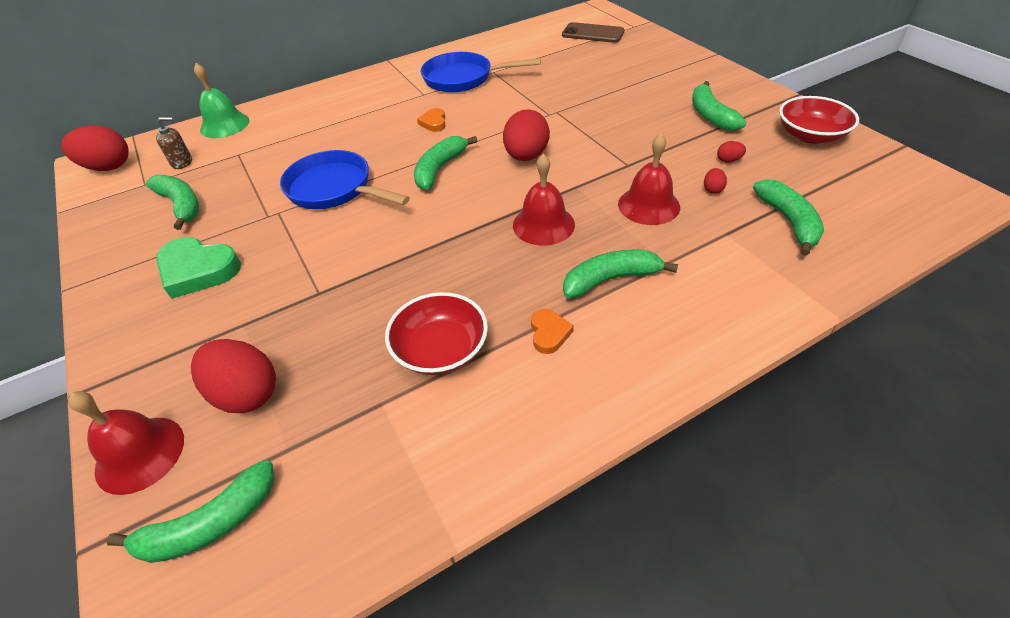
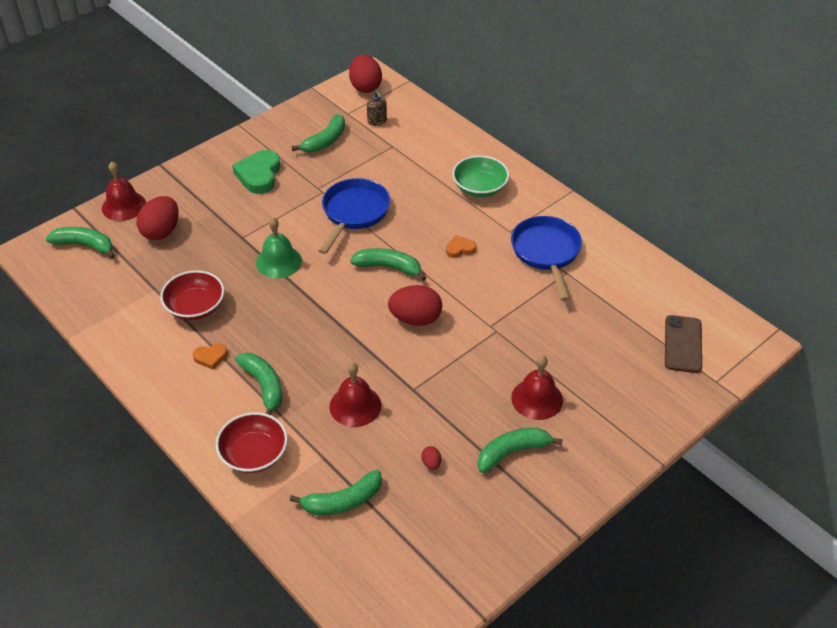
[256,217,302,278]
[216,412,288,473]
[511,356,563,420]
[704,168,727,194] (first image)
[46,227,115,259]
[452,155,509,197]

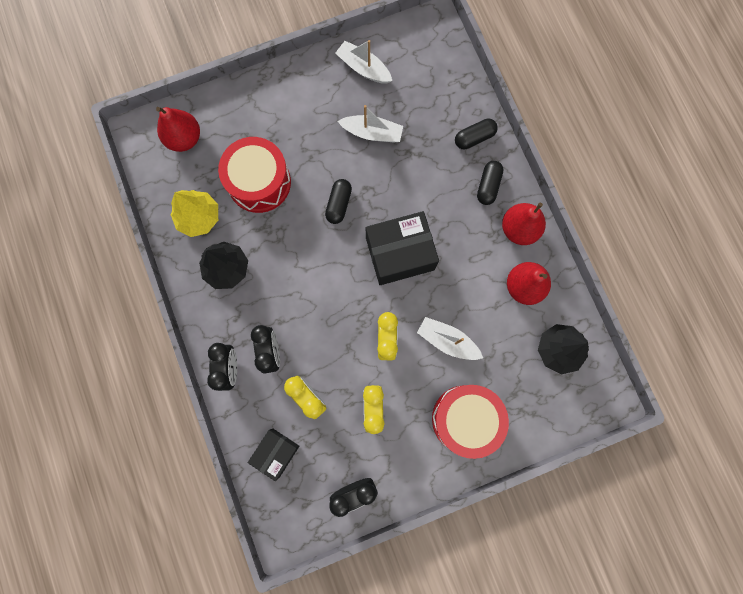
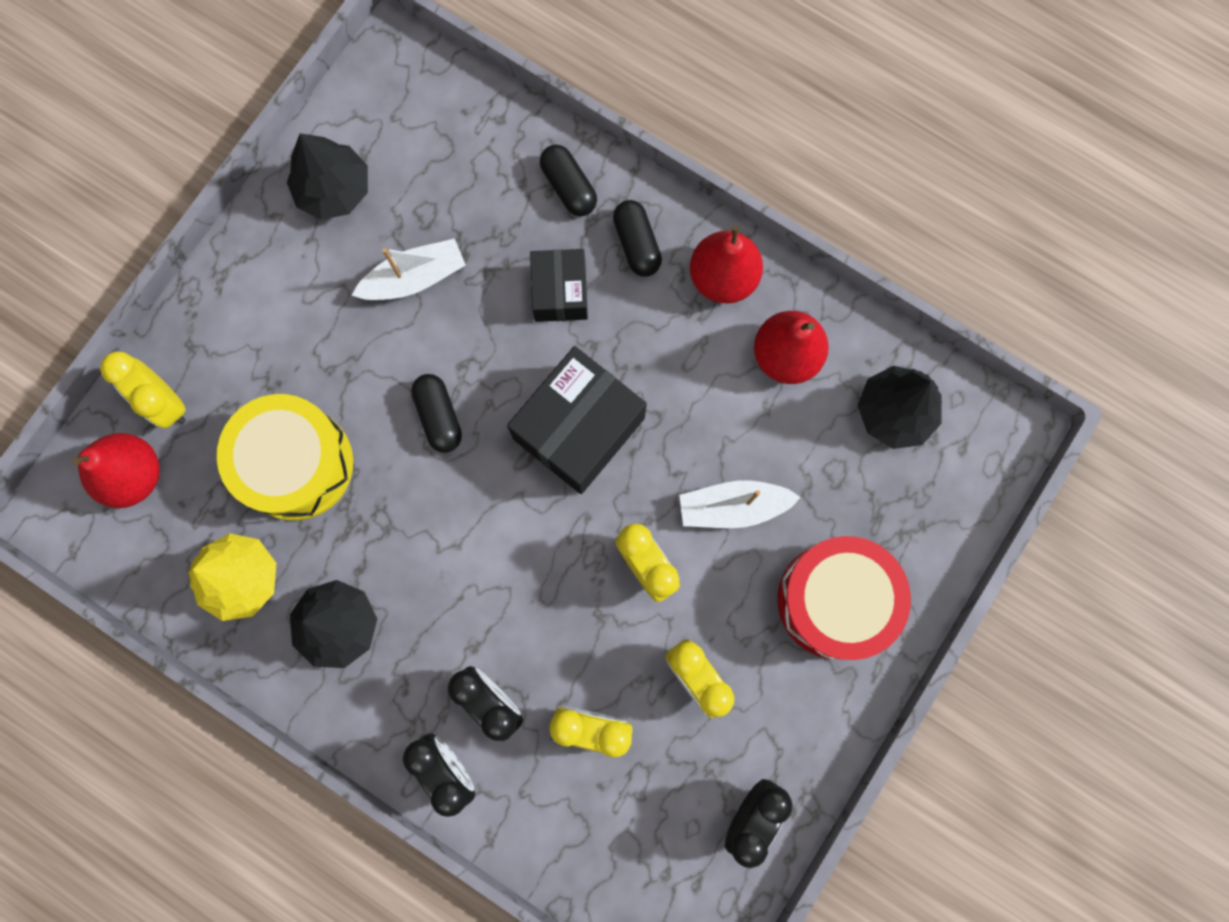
[287,133,368,220]
[540,145,597,216]
[217,394,353,521]
[530,249,588,322]
[100,352,186,429]

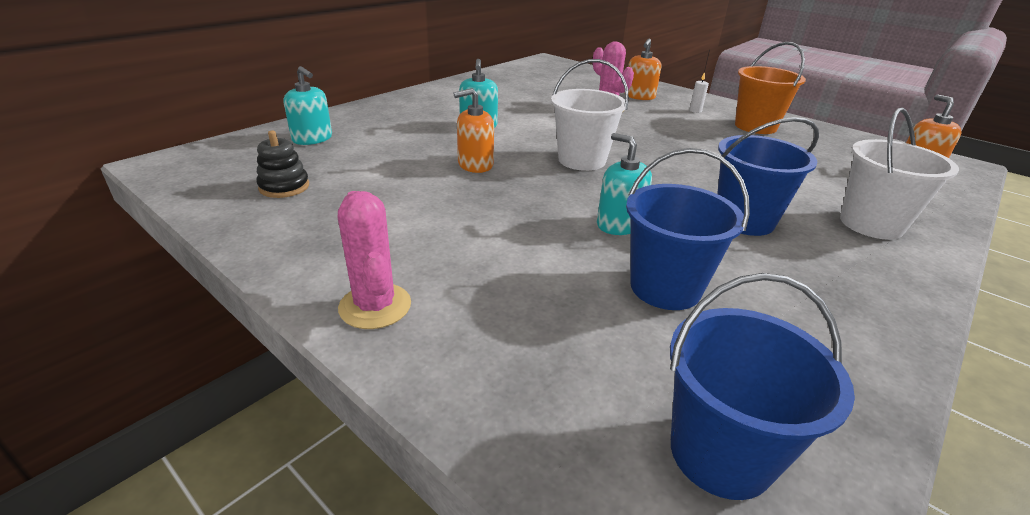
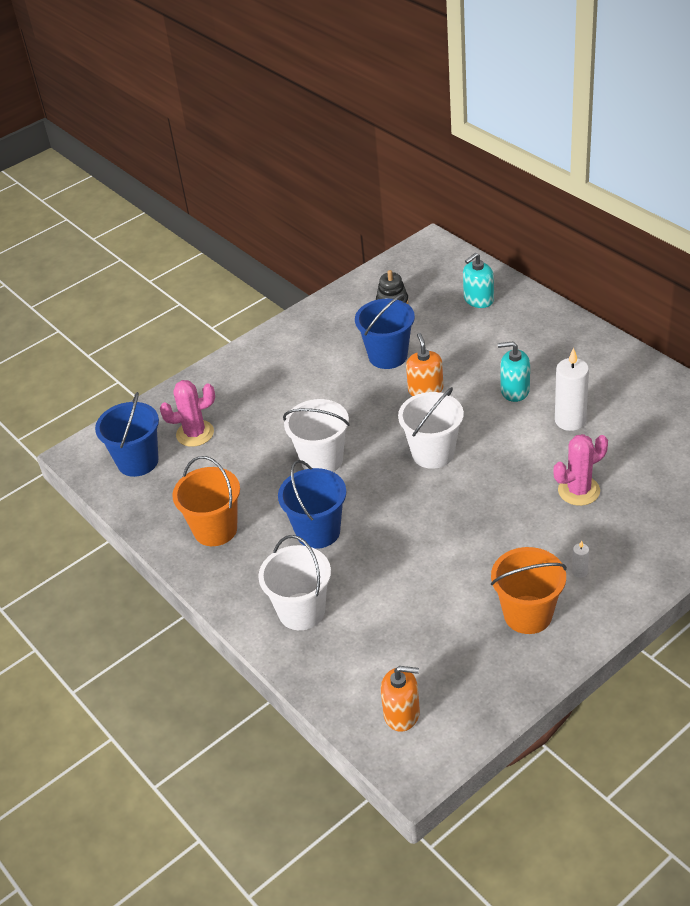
[624,39,661,100] (first image)
[283,399,350,472]
[355,294,415,369]
[160,380,215,447]
[555,348,589,431]
[172,456,240,546]

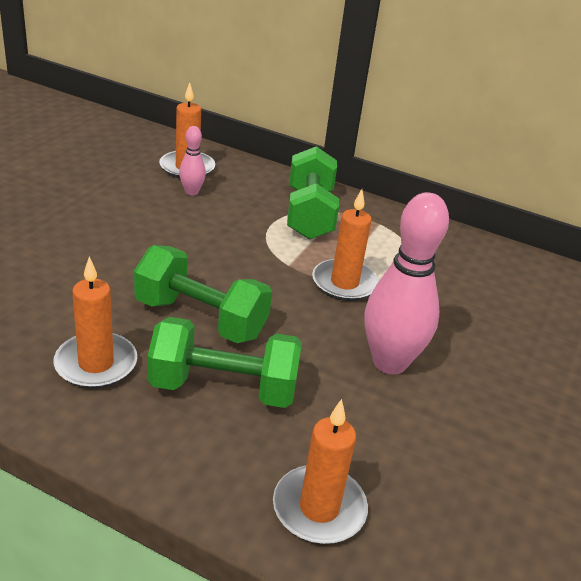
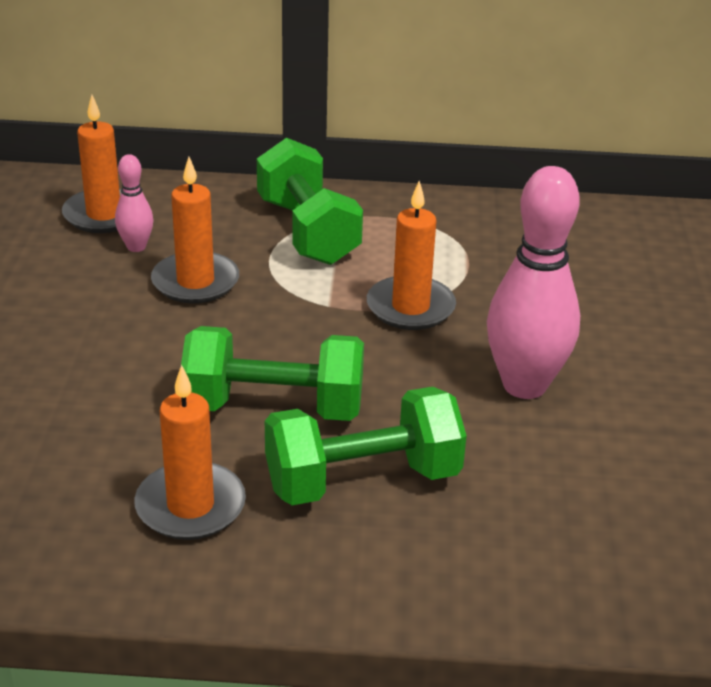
[151,157,239,304]

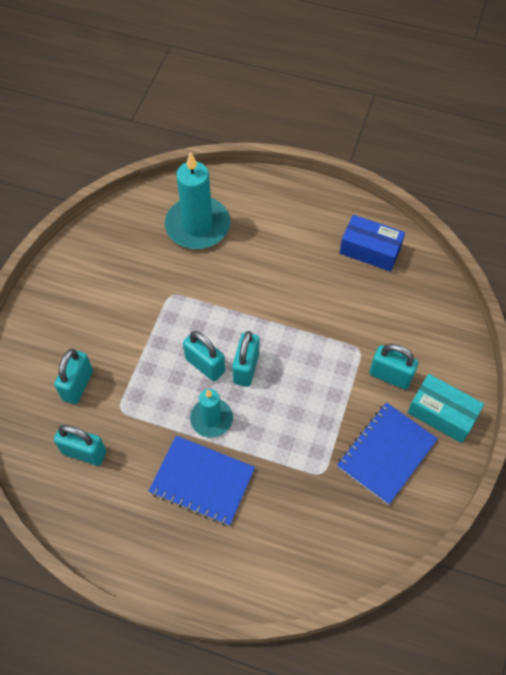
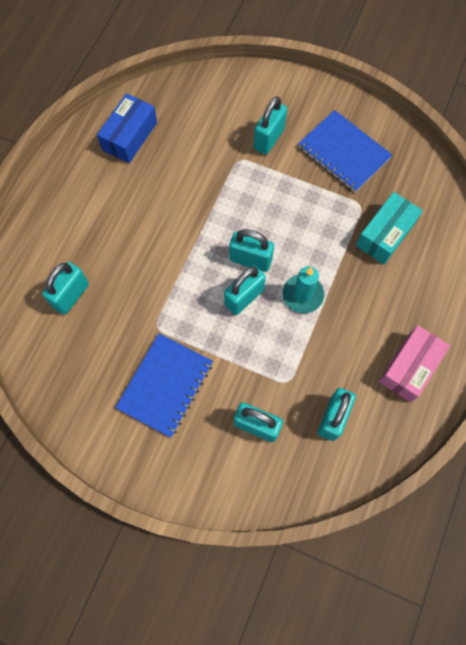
[42,262,89,315]
[356,192,423,265]
[115,333,213,438]
[379,325,450,402]

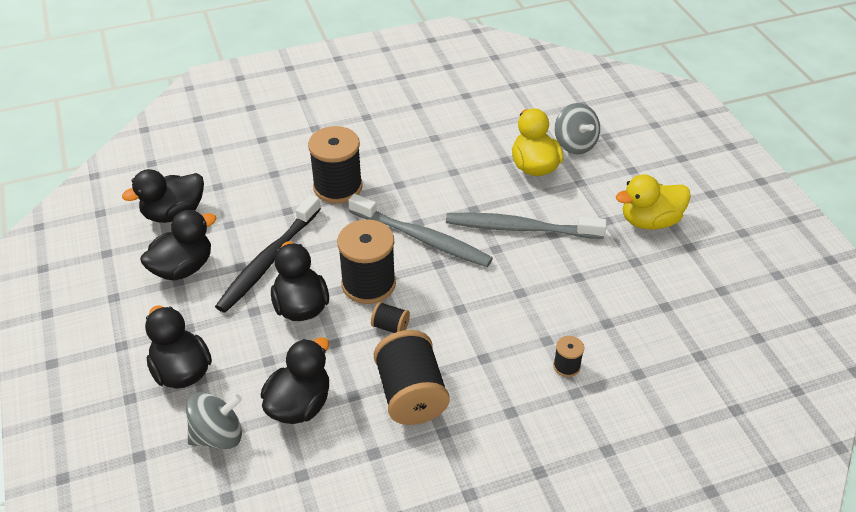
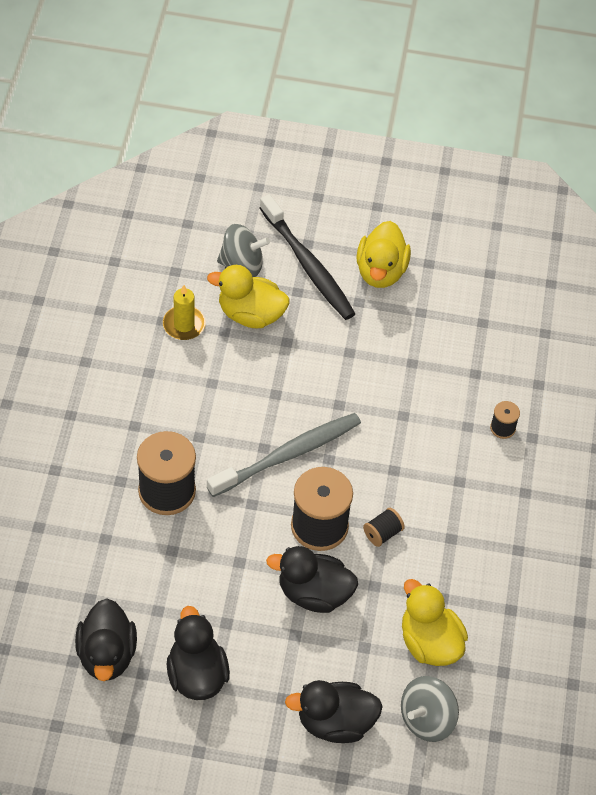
[260,194,355,320]
[446,212,607,239] (first image)
[374,330,450,425] (first image)
[402,579,468,666]
[401,676,459,742]
[163,285,206,340]

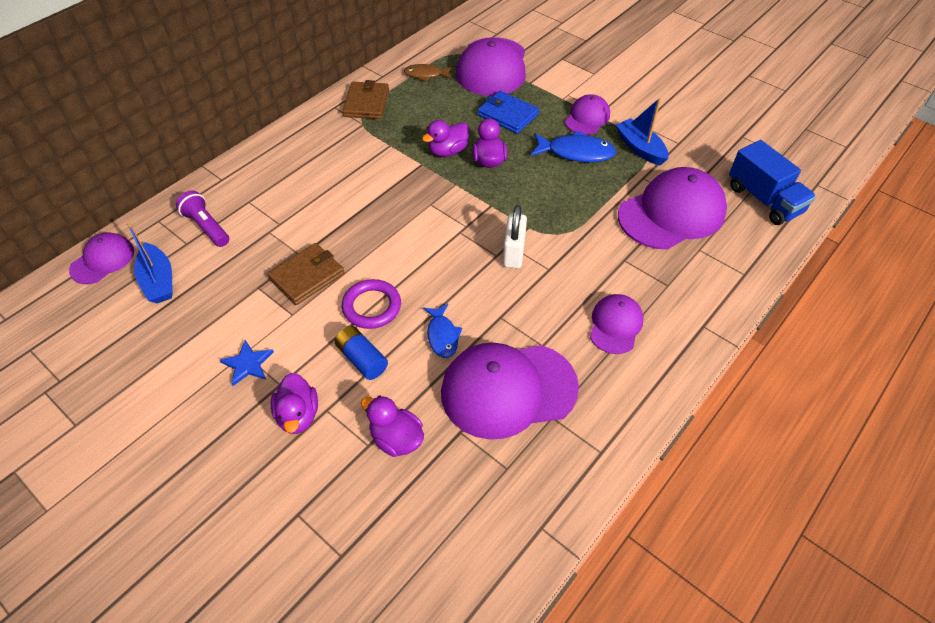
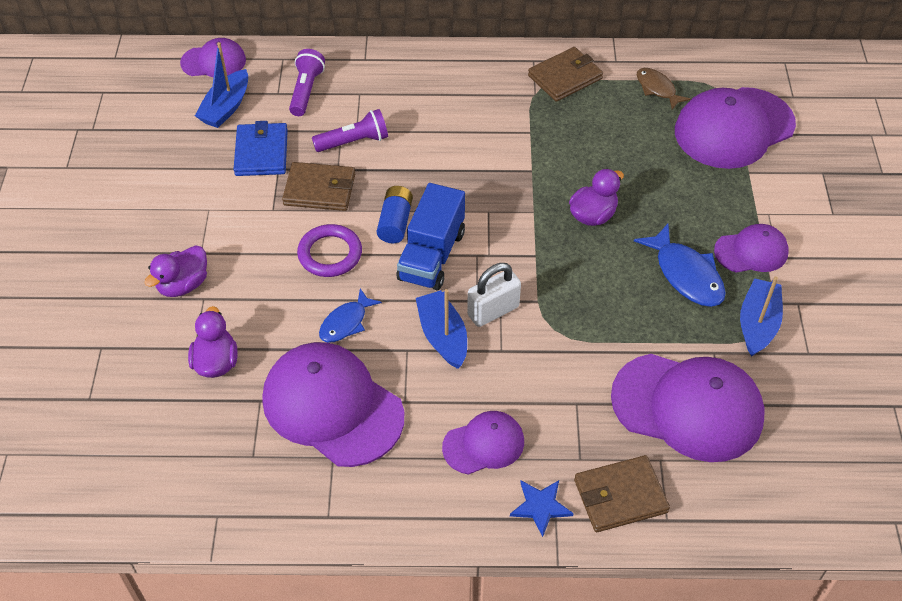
[234,121,288,176]
[422,120,469,157] (first image)
[397,183,465,290]
[377,186,413,244]
[510,480,574,537]
[312,109,388,152]
[416,289,467,369]
[574,455,670,532]

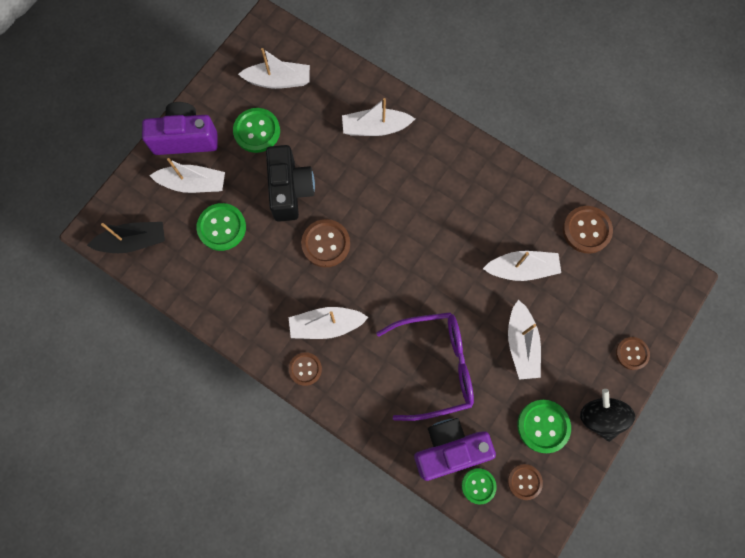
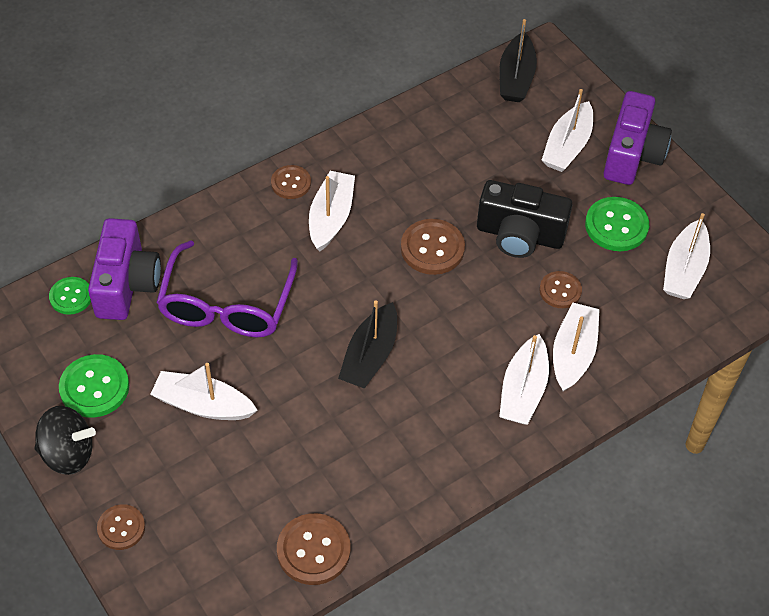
[196,203,246,251] (first image)
[499,334,549,425]
[540,271,582,308]
[338,301,397,389]

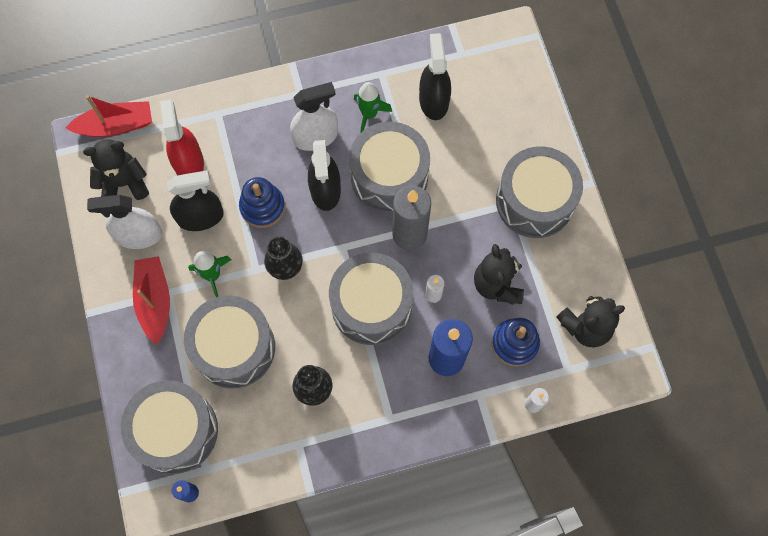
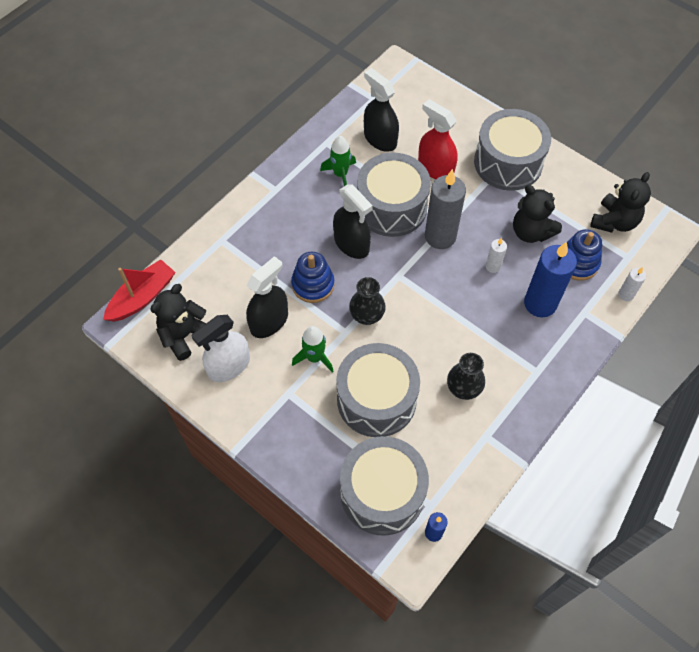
[290,82,338,151] (first image)
[418,99,458,179]
[329,253,413,345] (first image)
[133,256,170,345] (first image)

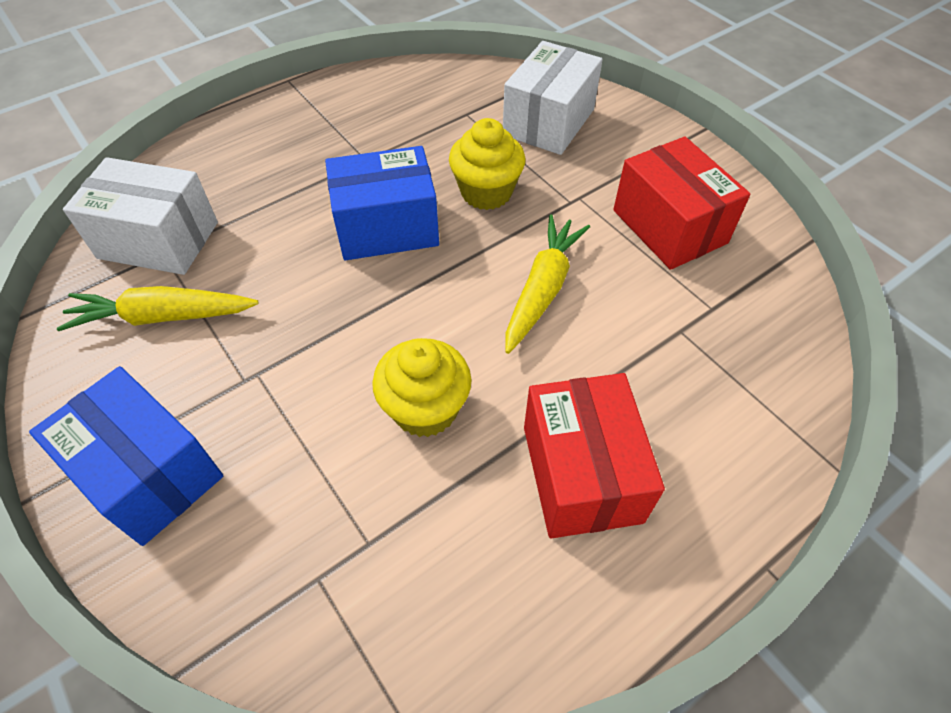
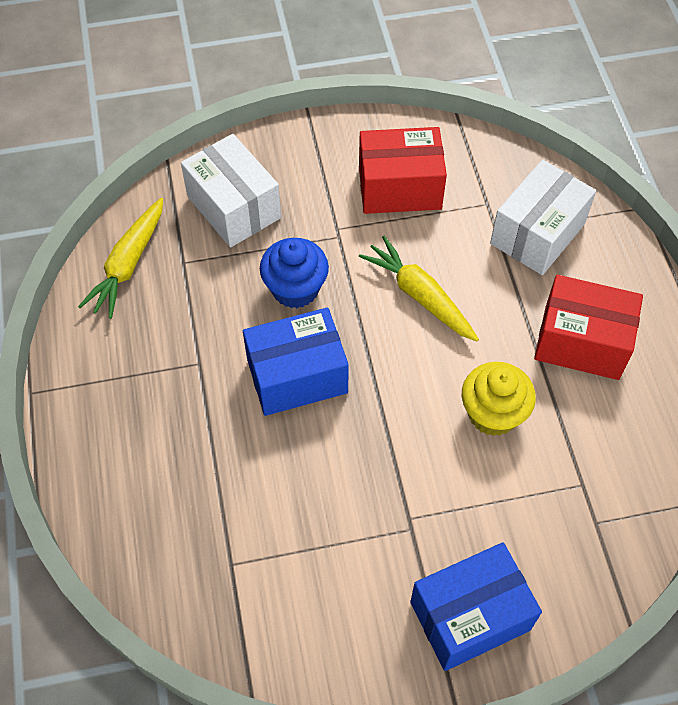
[260,238,329,308]
[243,308,349,416]
[490,160,596,275]
[78,198,163,319]

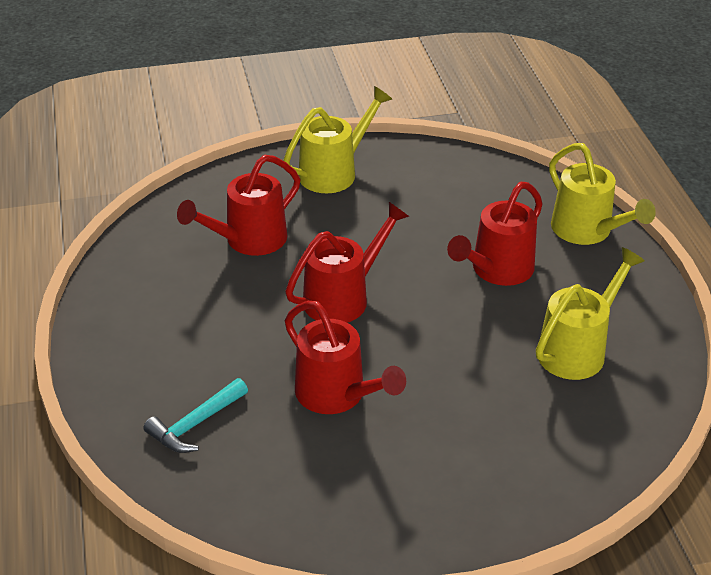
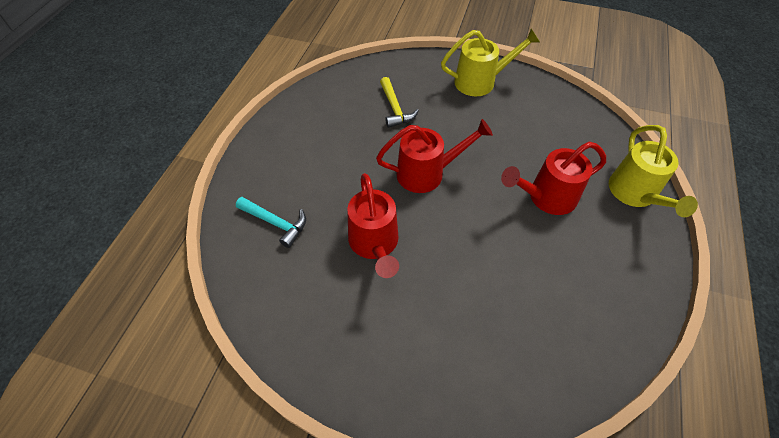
[380,77,419,128]
[536,247,645,380] (first image)
[236,197,306,248]

